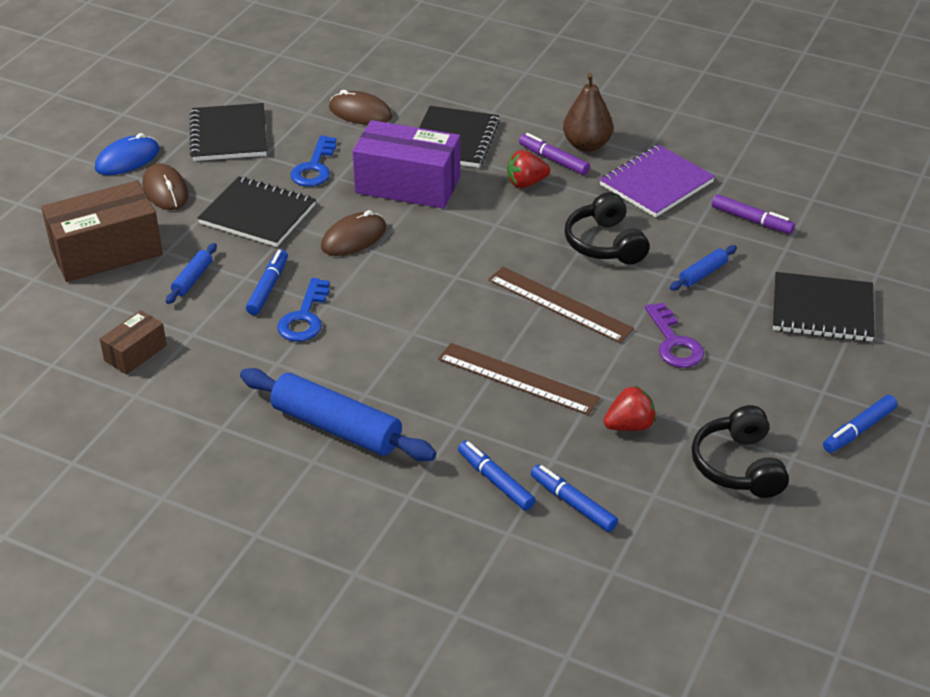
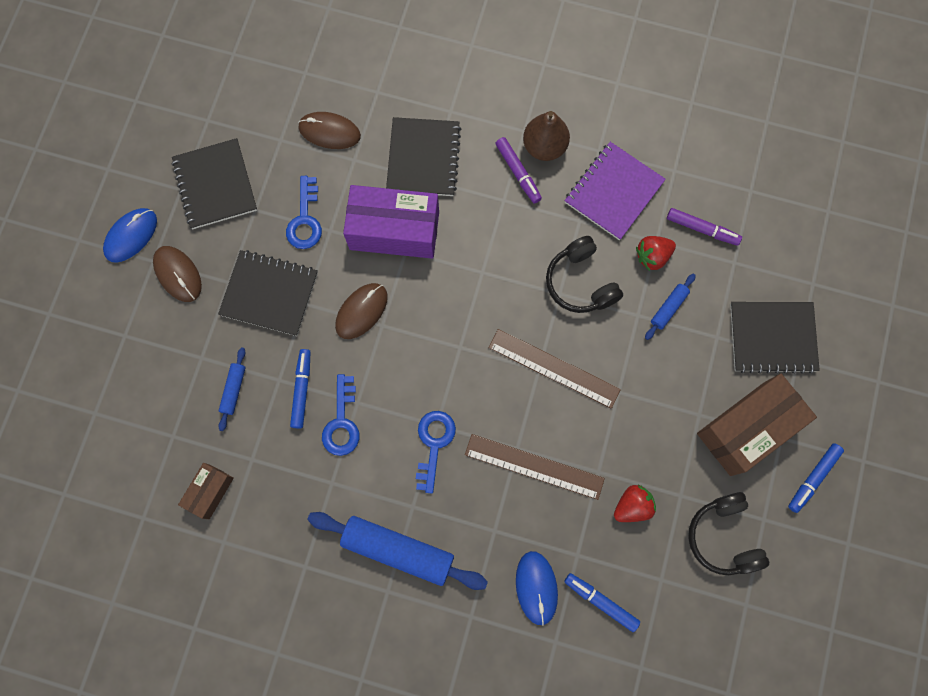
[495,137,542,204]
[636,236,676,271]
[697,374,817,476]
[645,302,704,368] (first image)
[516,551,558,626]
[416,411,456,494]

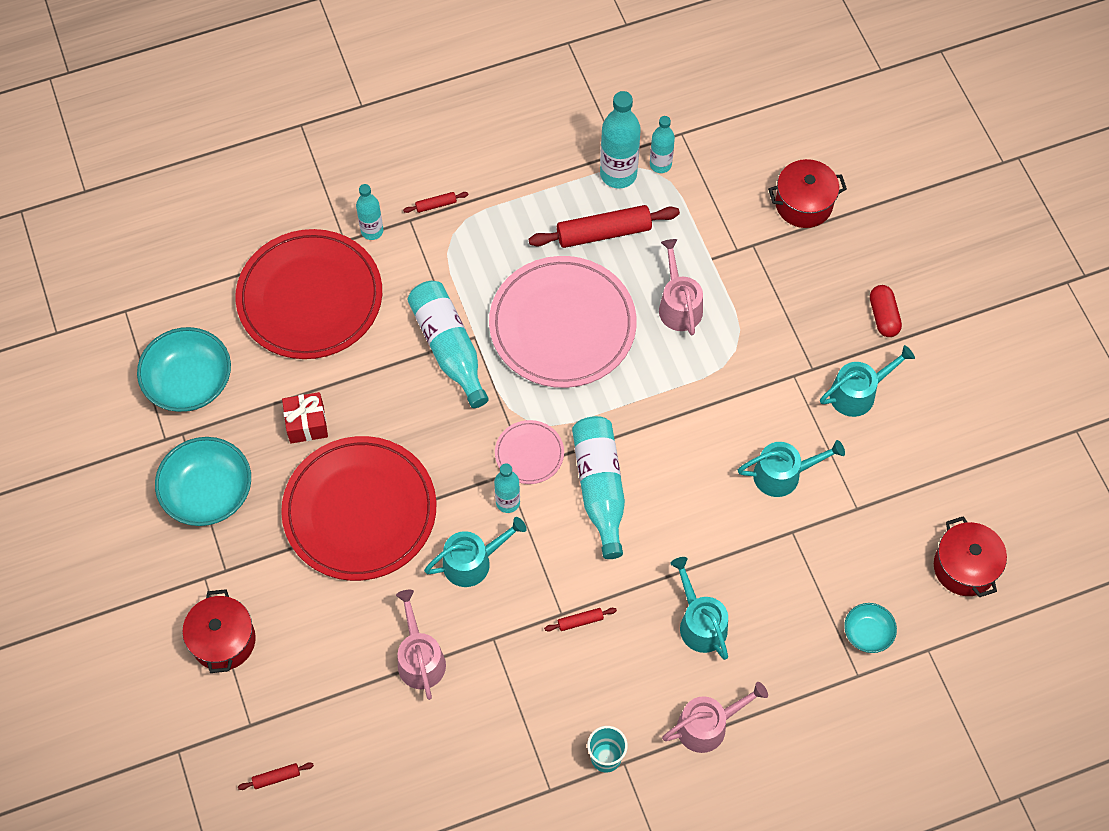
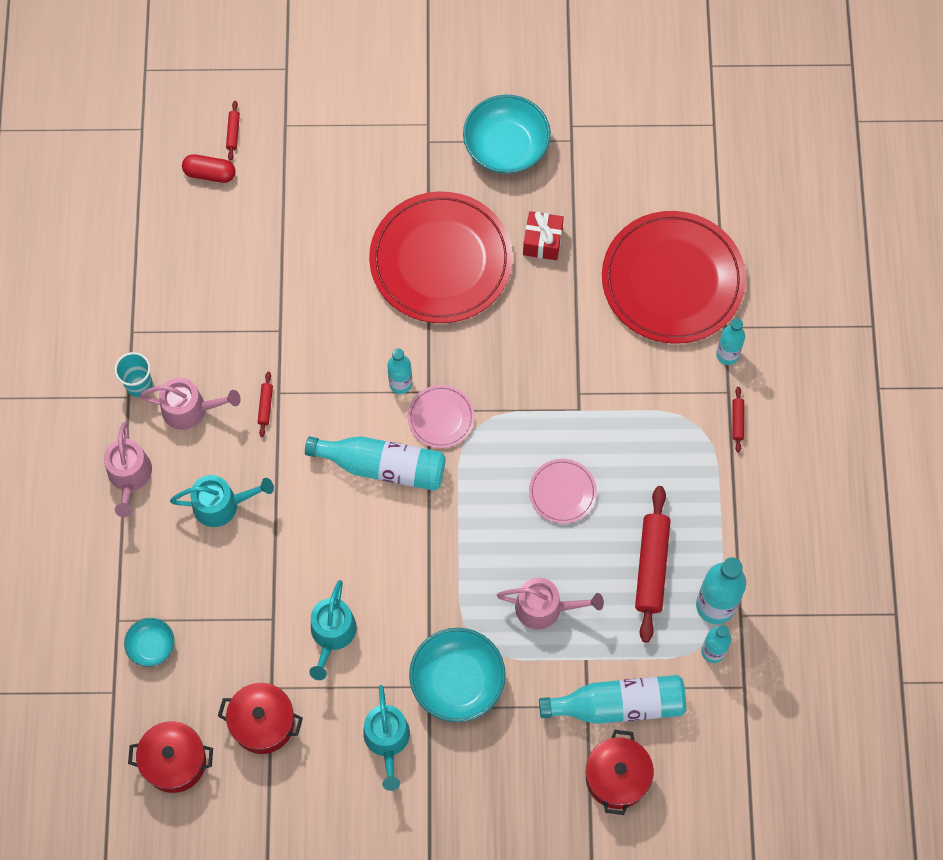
[529,459,597,524]
[539,675,686,724]
[182,154,236,183]
[409,628,506,722]
[424,517,527,587] (first image)
[218,683,303,754]
[139,378,241,430]

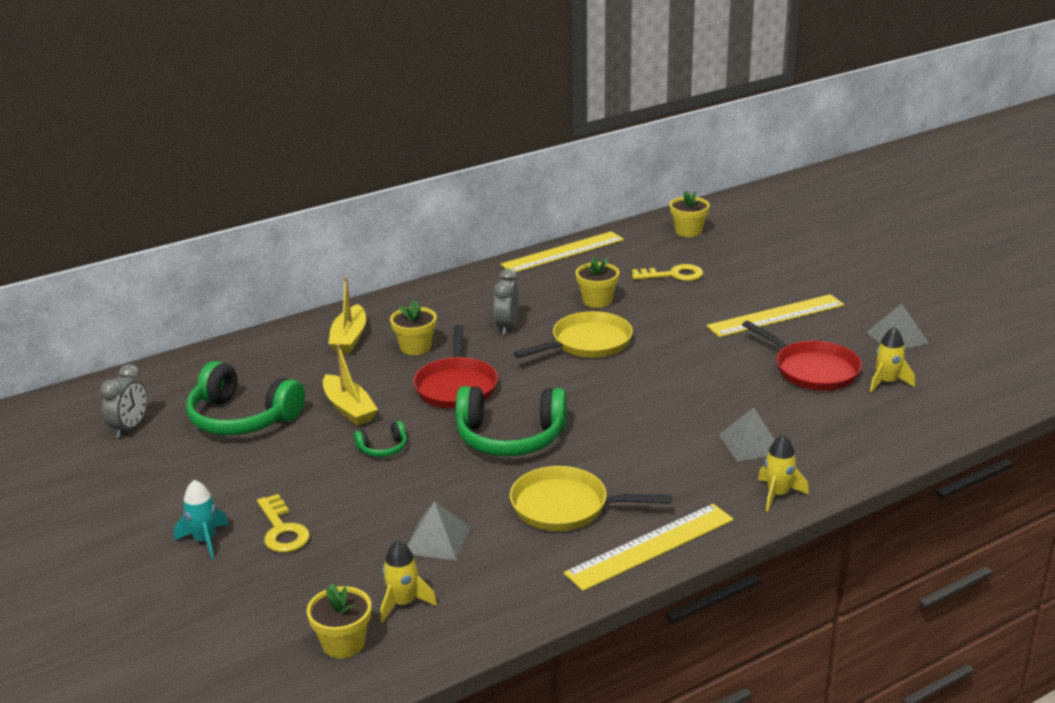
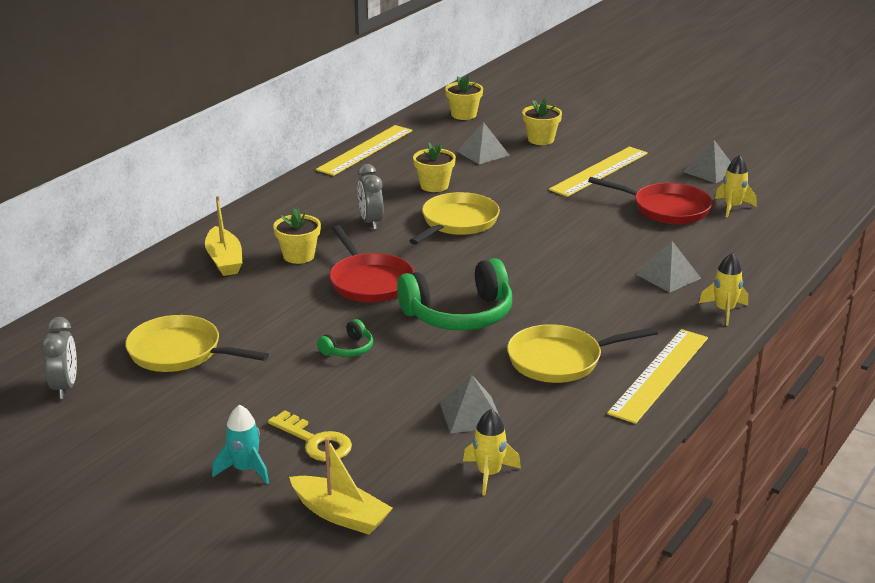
[457,122,510,164]
[289,437,393,535]
[125,315,269,372]
[522,98,562,145]

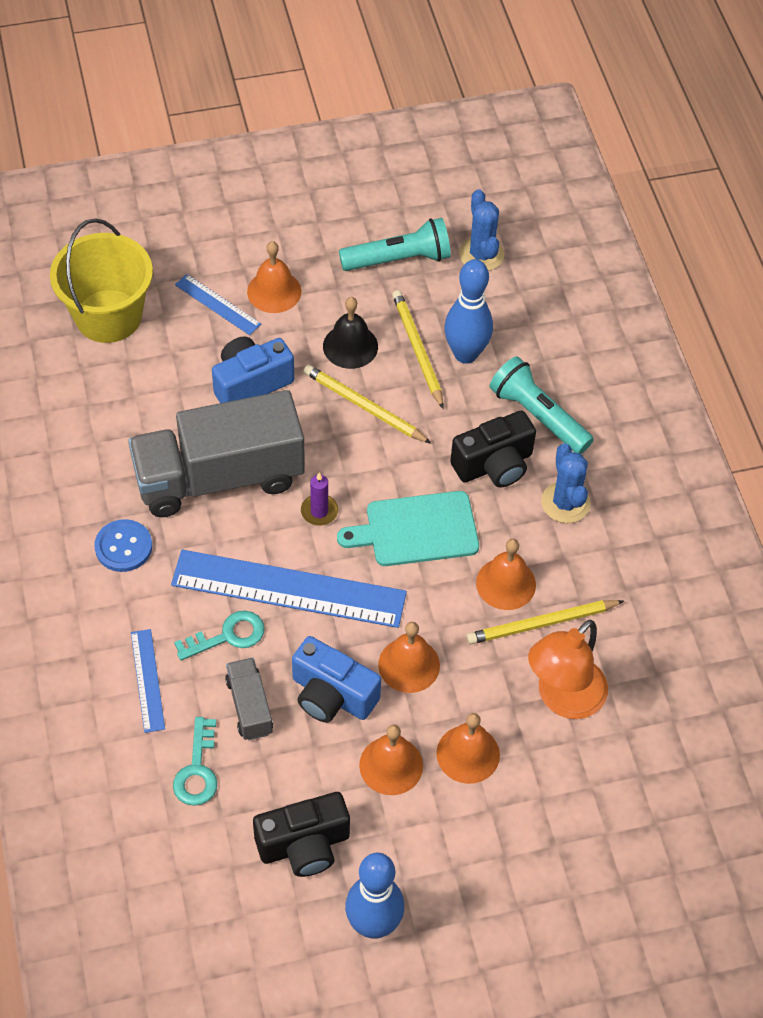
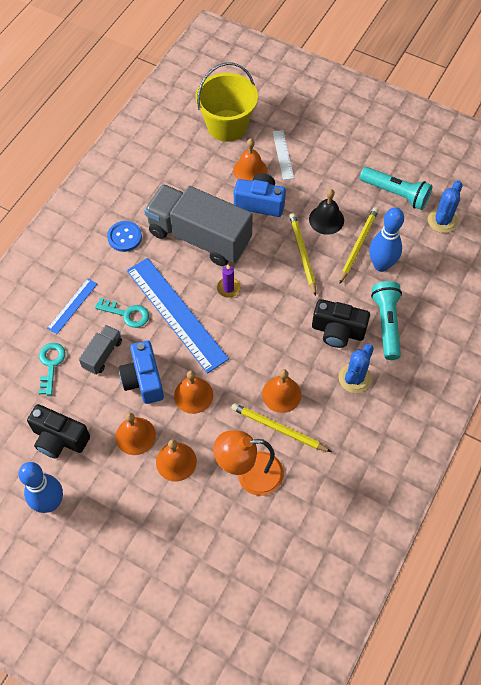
[233,138,267,181]
[273,130,294,180]
[337,491,479,566] (first image)
[39,343,66,395]

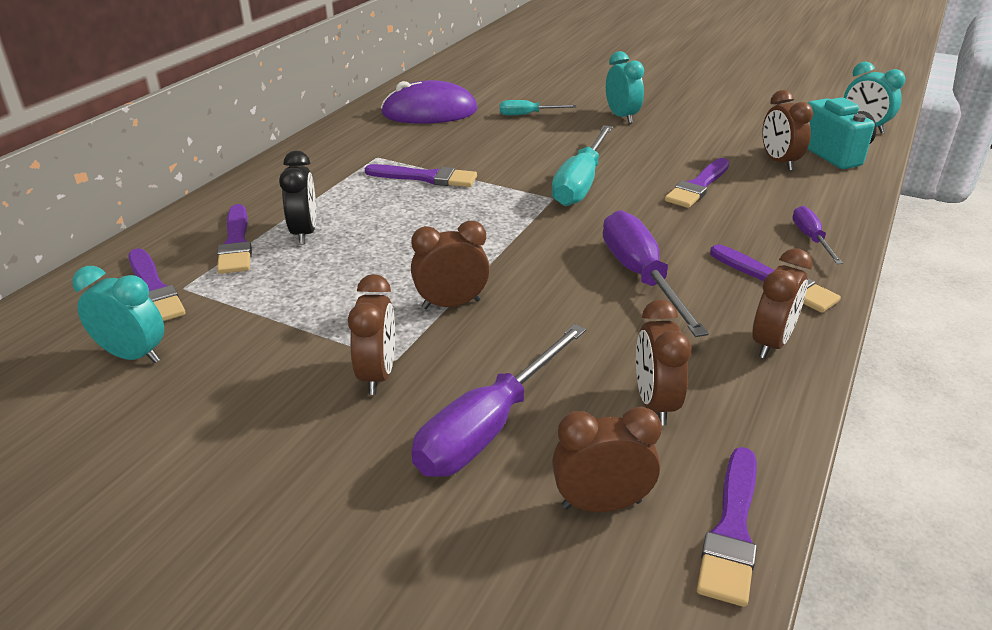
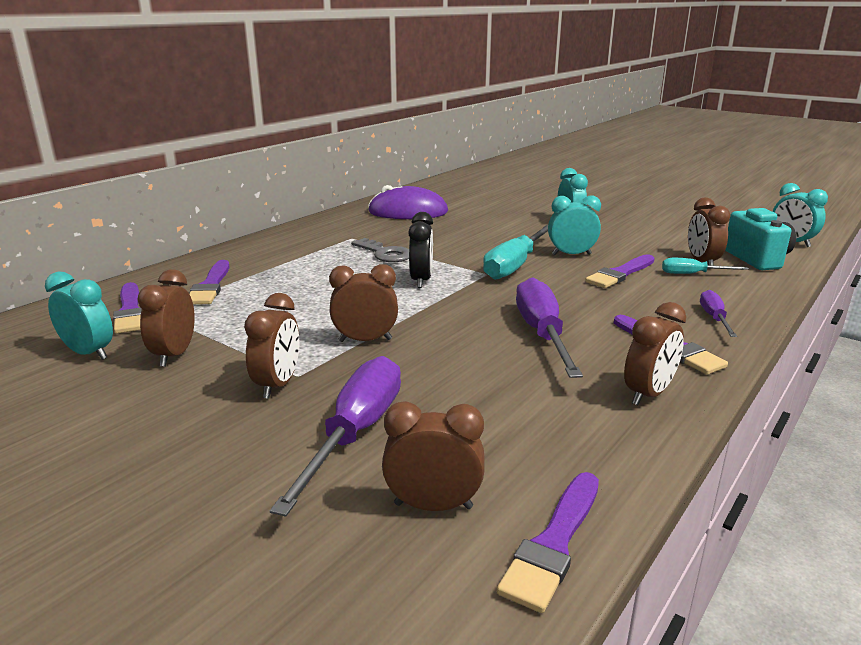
[662,258,749,274]
[408,212,433,288]
[351,238,409,262]
[137,269,195,367]
[270,356,401,517]
[548,196,601,255]

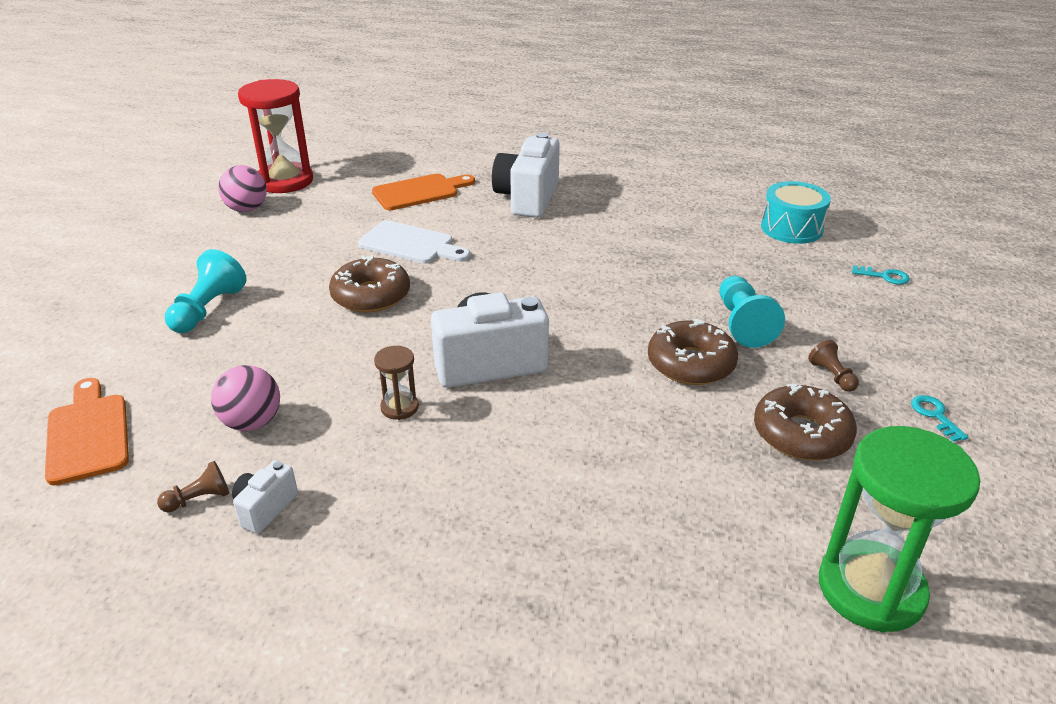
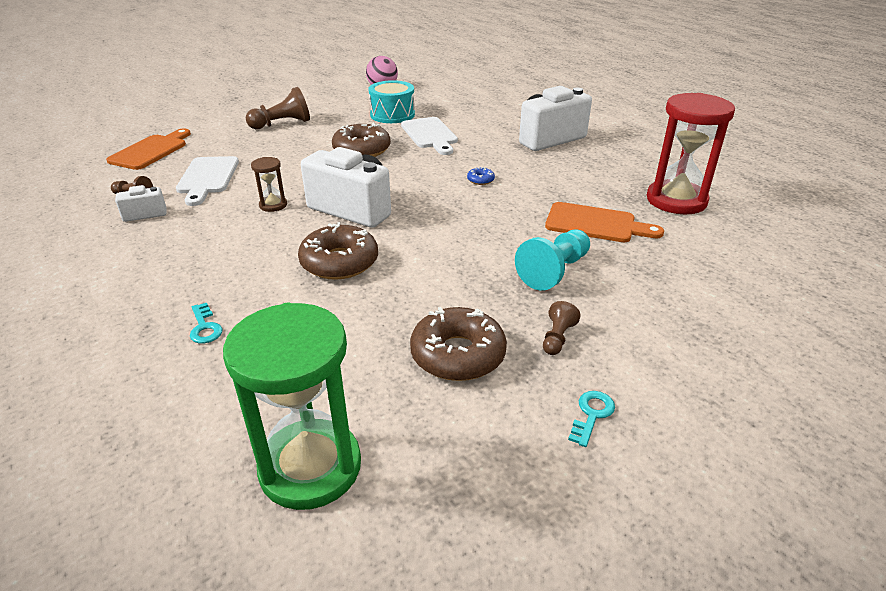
[647,93,735,214]
[545,202,664,242]
[368,80,415,123]
[246,87,310,129]
[190,303,223,344]
[298,222,378,280]
[176,156,239,206]
[467,167,495,185]

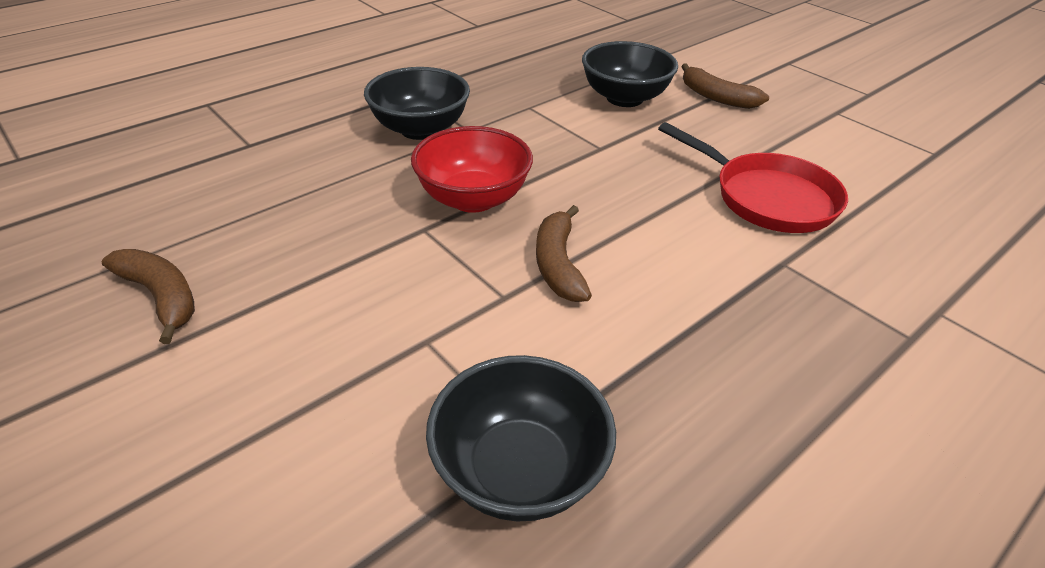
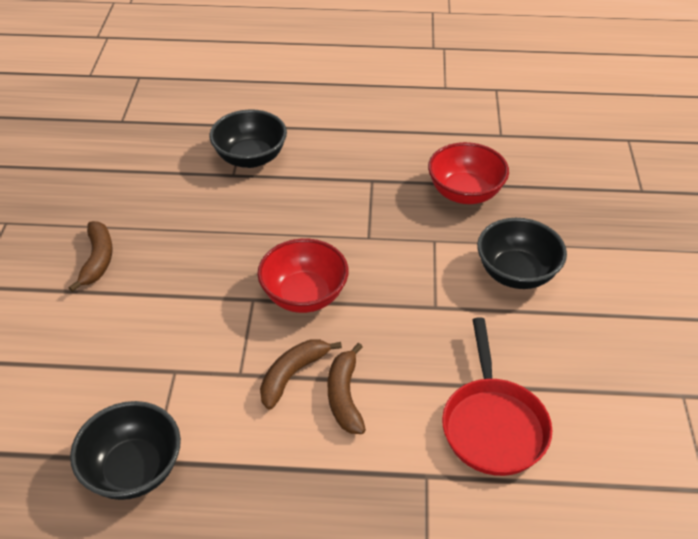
[328,343,366,434]
[209,109,287,168]
[428,142,509,204]

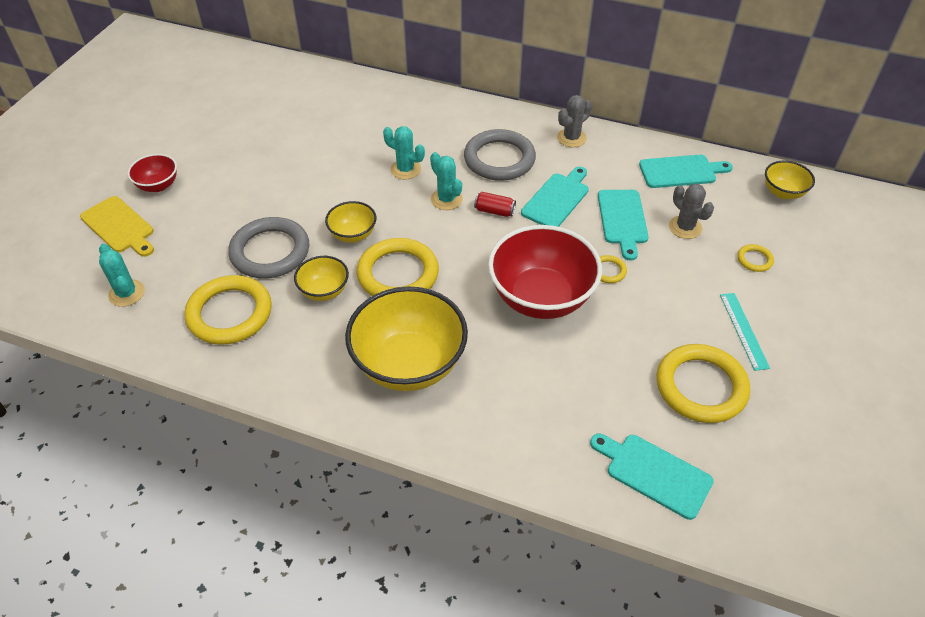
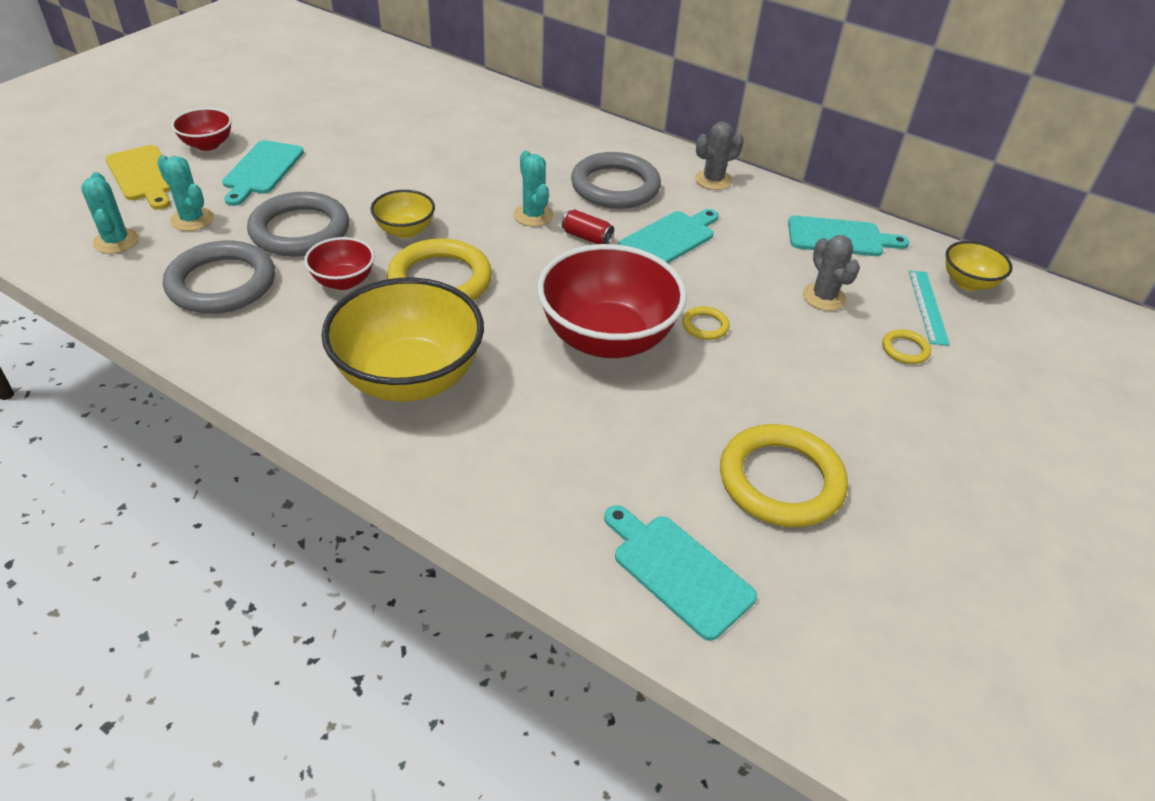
[157,155,214,231]
[222,140,304,206]
[304,237,374,290]
[163,241,275,314]
[909,271,950,346]

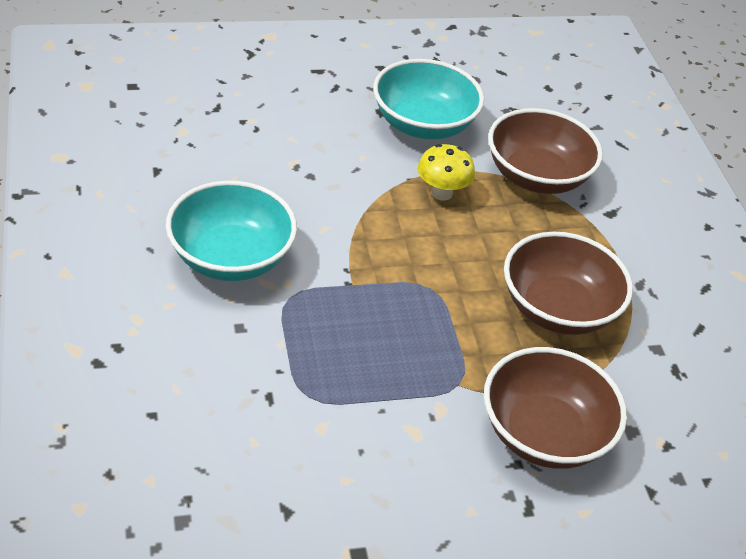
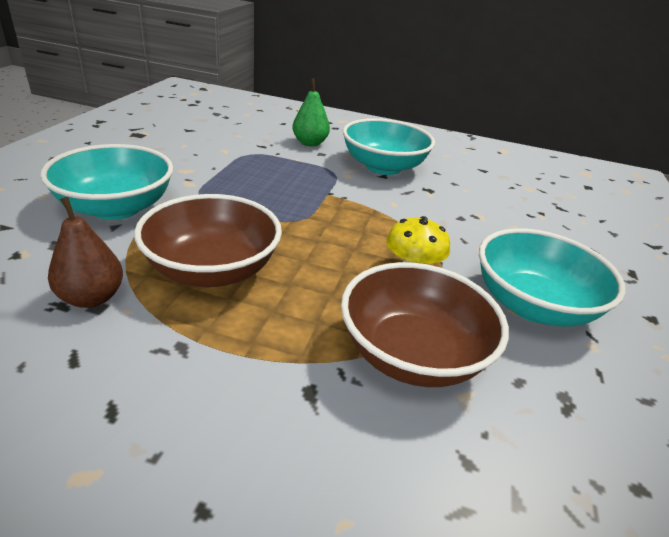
[40,144,173,220]
[292,78,330,146]
[48,197,123,308]

